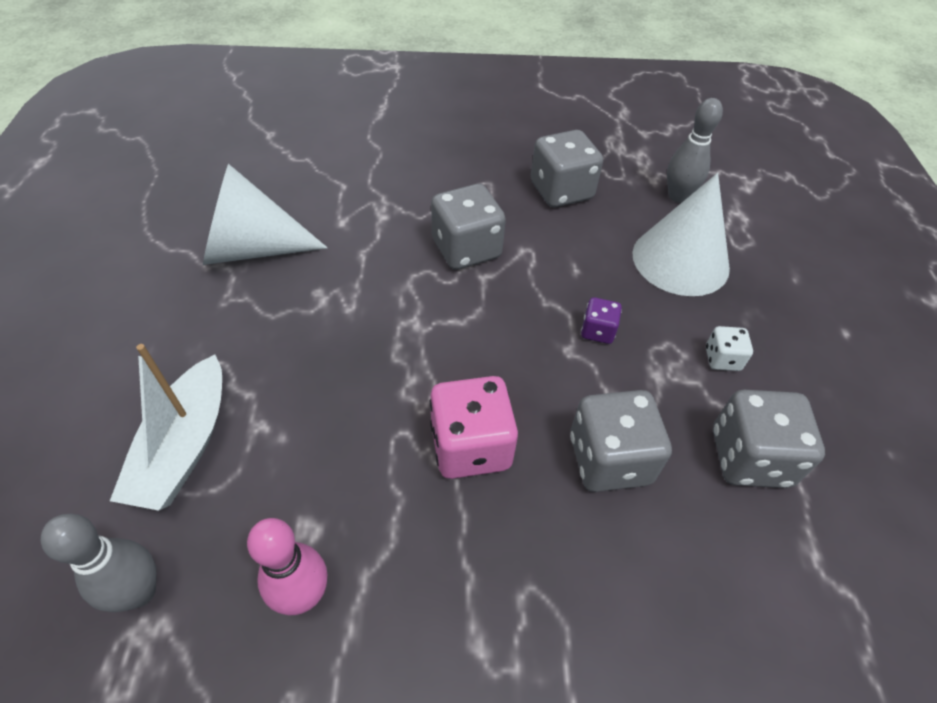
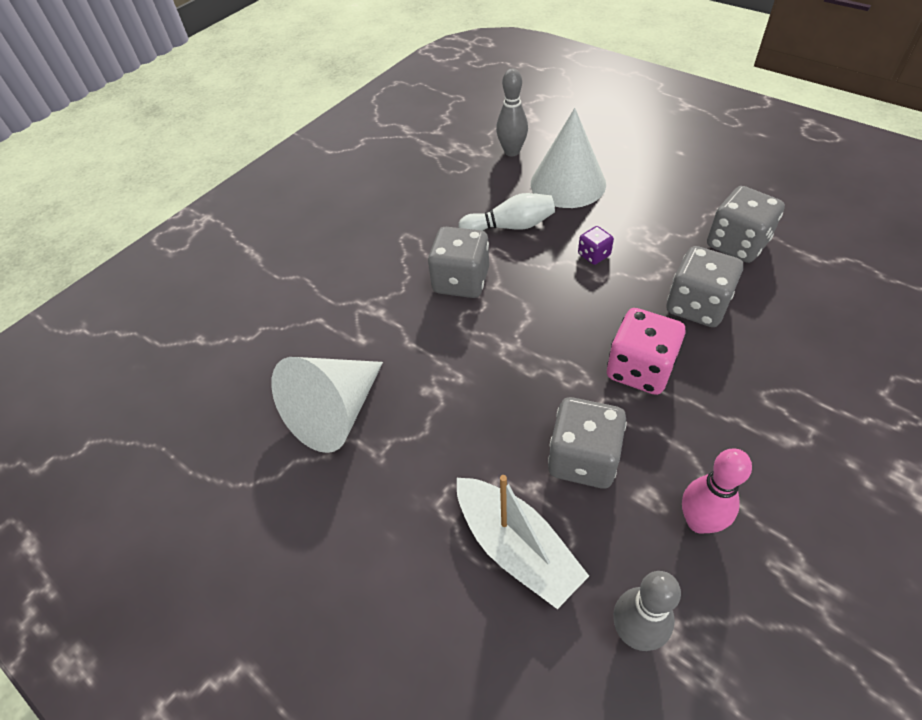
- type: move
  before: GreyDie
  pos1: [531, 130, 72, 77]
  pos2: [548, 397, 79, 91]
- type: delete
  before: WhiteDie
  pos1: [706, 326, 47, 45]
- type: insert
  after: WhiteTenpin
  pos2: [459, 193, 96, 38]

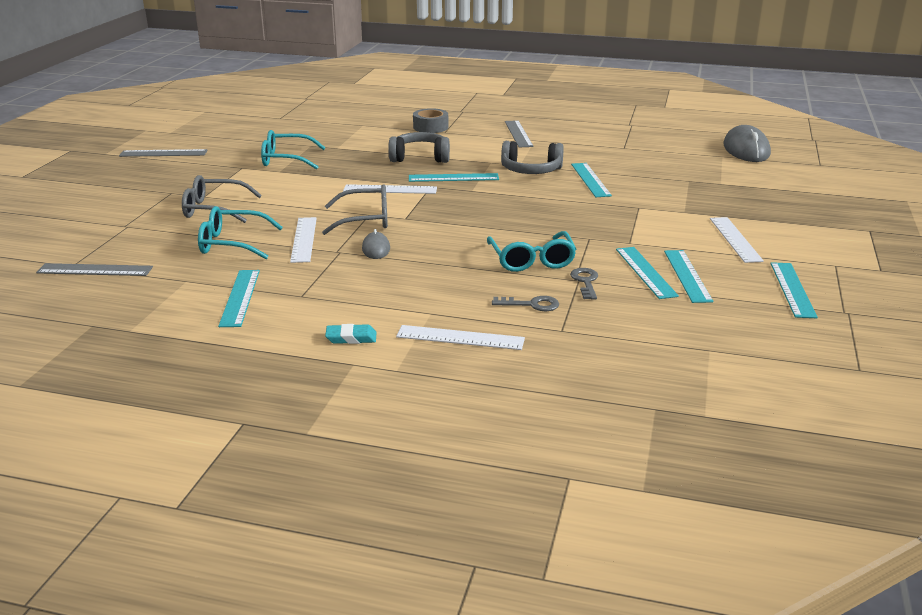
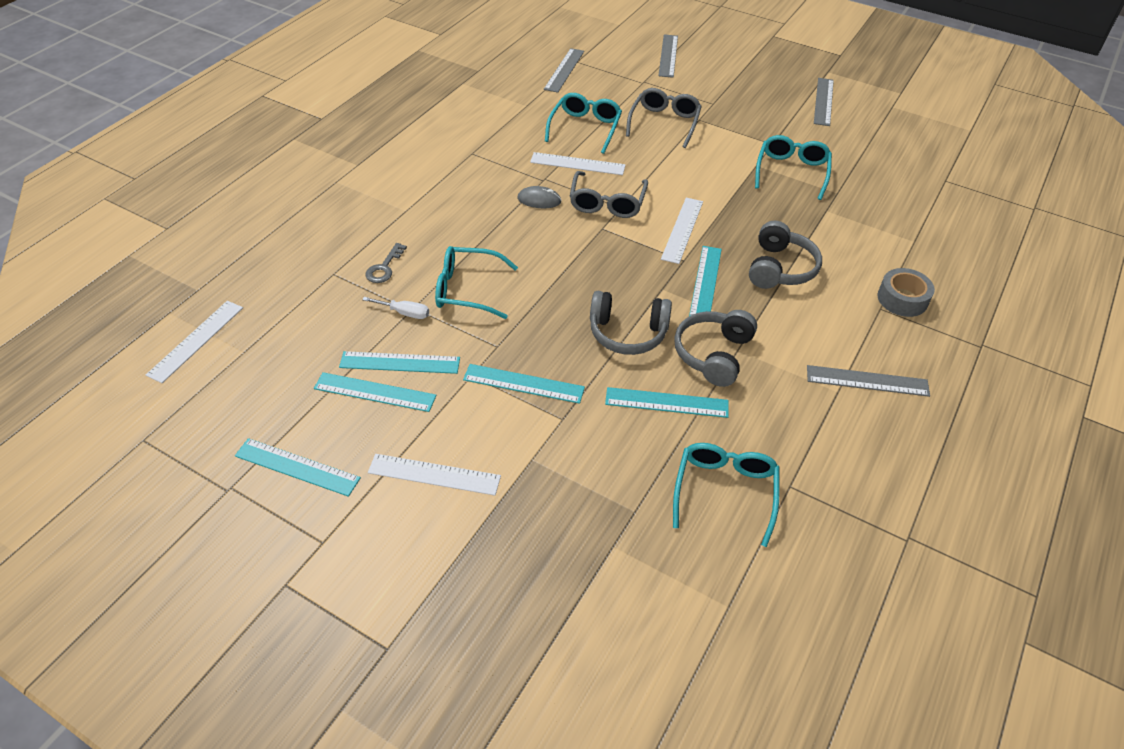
- type: delete
  before: GreyMouse
  pos1: [724, 125, 47, 37]
- type: replace
  before: GreyKey
  after: WhiteScrewdriver
  pos1: [570, 268, 28, 32]
  pos2: [362, 297, 67, 22]
- type: move
  before: TurquoiseStraightedge
  pos1: [218, 270, 42, 57]
  pos2: [463, 364, 122, 40]
- type: delete
  before: TurquoiseGumEraser
  pos1: [325, 324, 51, 20]
- type: move
  before: WhiteStraightedge
  pos1: [396, 325, 129, 25]
  pos2: [146, 301, 97, 82]
- type: insert
  after: GreyStraightedge
  pos2: [658, 34, 20, 44]
- type: insert
  after: GreyOverEarHeadphones
  pos2: [590, 291, 82, 64]
- type: insert
  after: TurquoiseGlasses
  pos2: [673, 443, 107, 104]

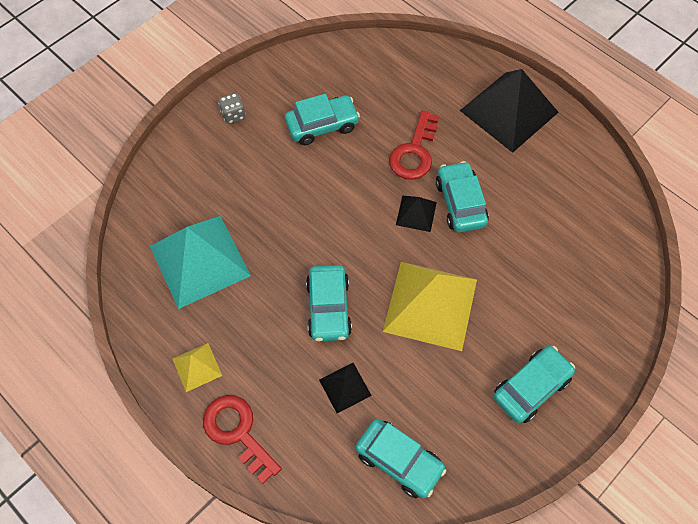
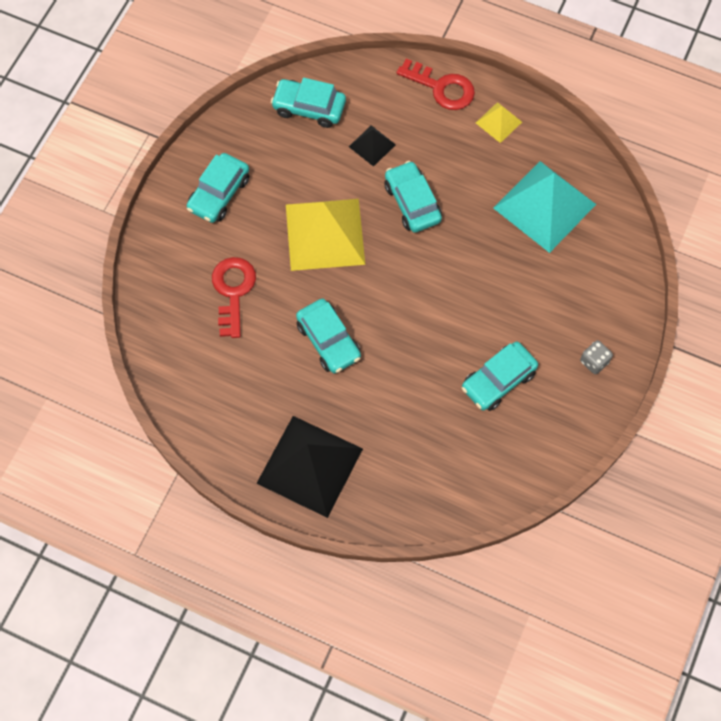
- type: move
  before: CrimsonKey
  pos1: [389, 111, 50, 69]
  pos2: [212, 257, 44, 81]
- type: delete
  before: JetBlackPyramidShape
  pos1: [396, 195, 41, 37]

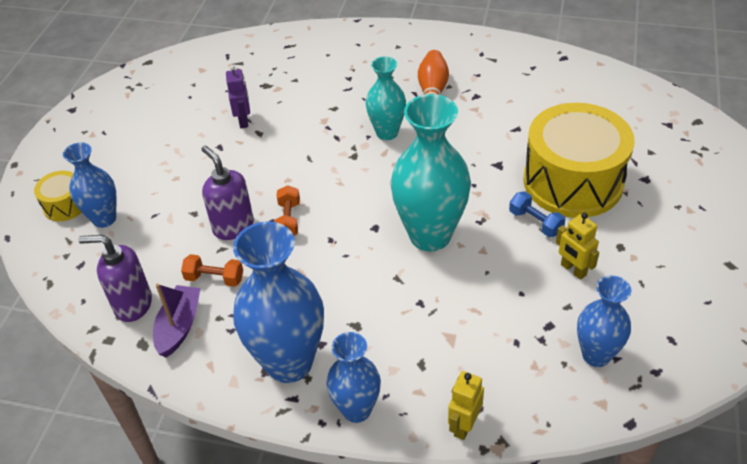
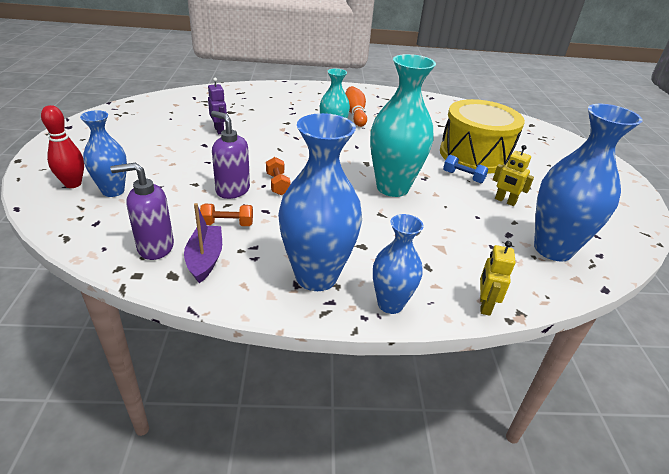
- type: replace
  before: BrightYellowSnareDrum
  after: CrimsonTenpin
  pos1: [34, 171, 48, 50]
  pos2: [41, 105, 43, 83]
- type: resize
  before: BlueTallVase
  pos1: [577, 275, 54, 92]
  pos2: [534, 104, 108, 157]
  scale: 1.7

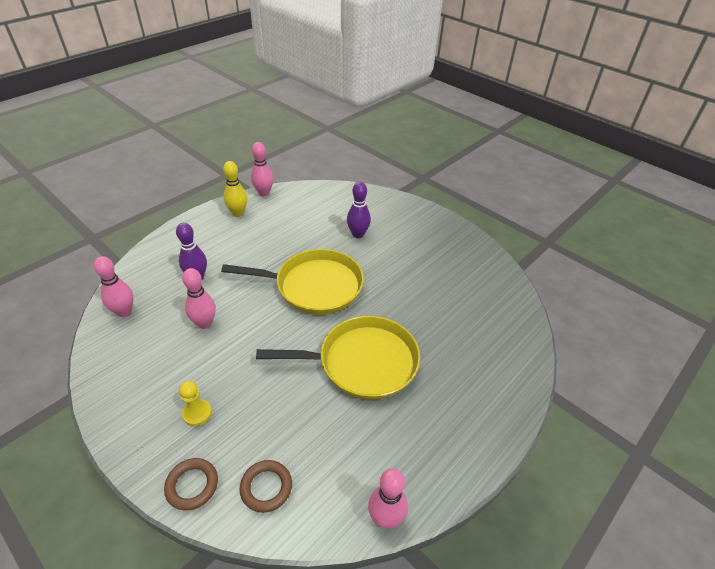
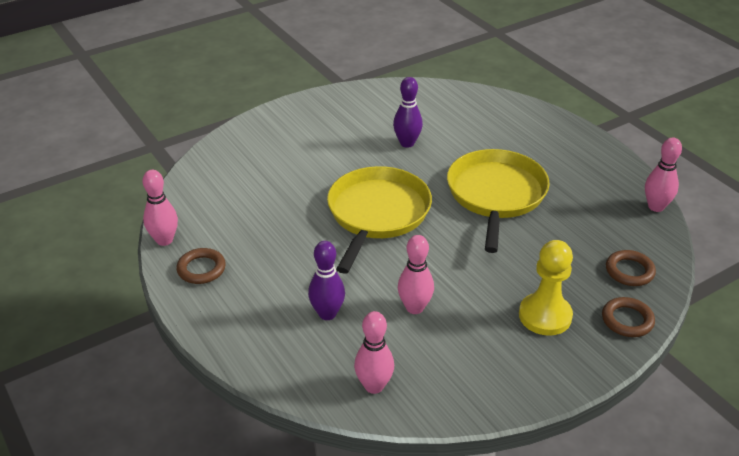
- type: replace
  before: BrightYellowTenpin
  after: DarkBrownRing
  pos1: [223, 161, 24, 56]
  pos2: [176, 248, 50, 36]
- type: move
  before: VioletTenpin
  pos1: [347, 182, 24, 56]
  pos2: [393, 77, 30, 71]
- type: resize
  before: BrightYellowChessPawn
  pos1: [179, 381, 33, 45]
  pos2: [519, 240, 54, 96]
  scale: 1.7

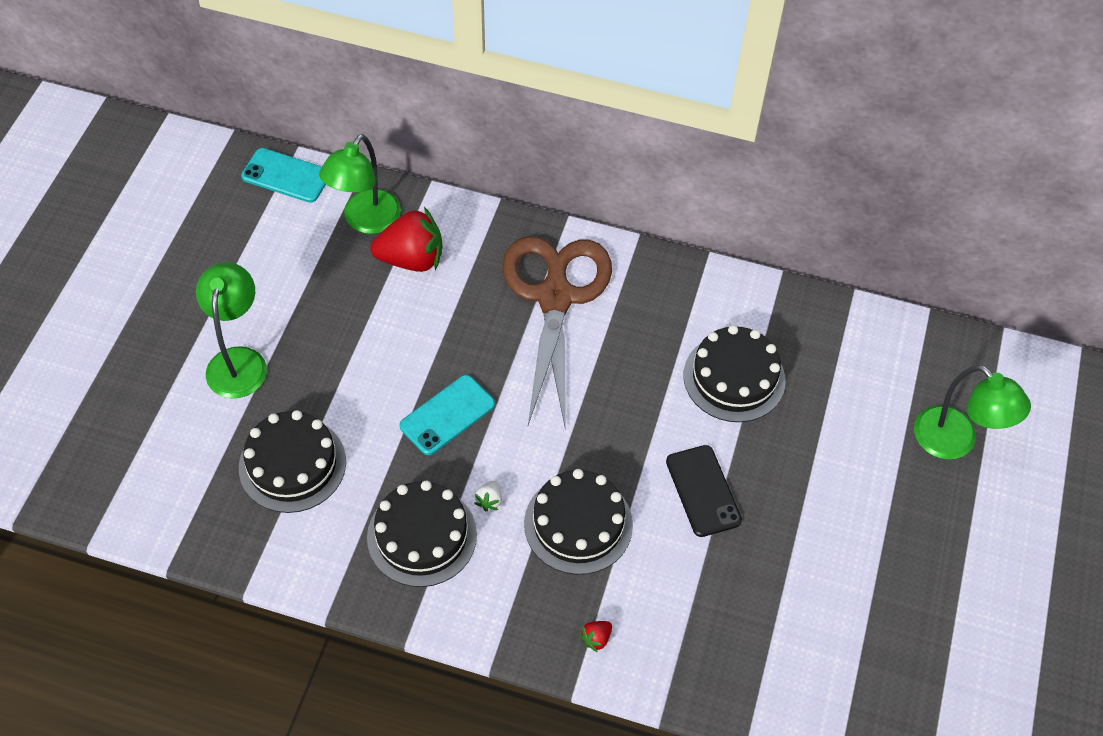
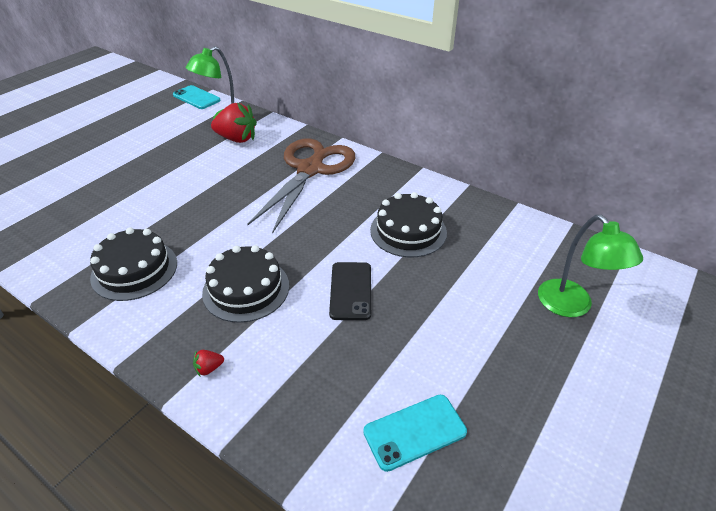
- type: delete
  before: LeafGreenReadingLamp
  pos1: [196, 262, 71, 136]
- type: move
  before: TurquoiseMobilePhone
  pos1: [399, 375, 96, 80]
  pos2: [363, 395, 104, 77]
- type: delete
  before: JetBlackCake
  pos1: [239, 410, 107, 103]
- type: delete
  before: WhiteStrawberry
  pos1: [474, 481, 28, 30]

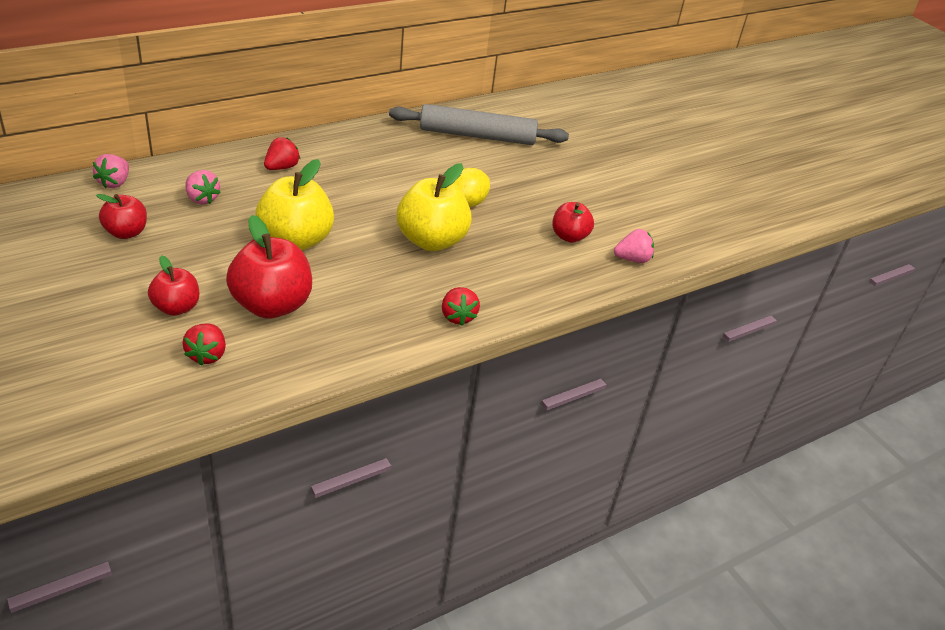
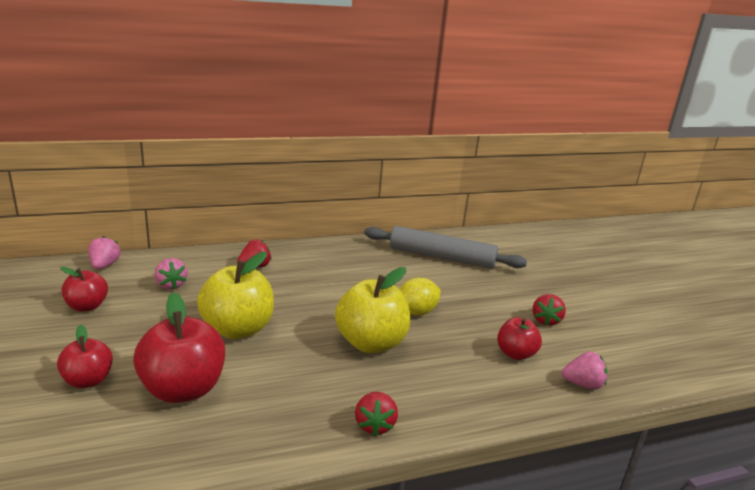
- type: rotate
  before: PinkStrawberry
  pos1: [93, 154, 36, 34]
  pos2: [88, 236, 32, 33]
  turn: 150
- type: move
  before: CrimsonStrawberry
  pos1: [183, 324, 43, 42]
  pos2: [533, 294, 33, 32]

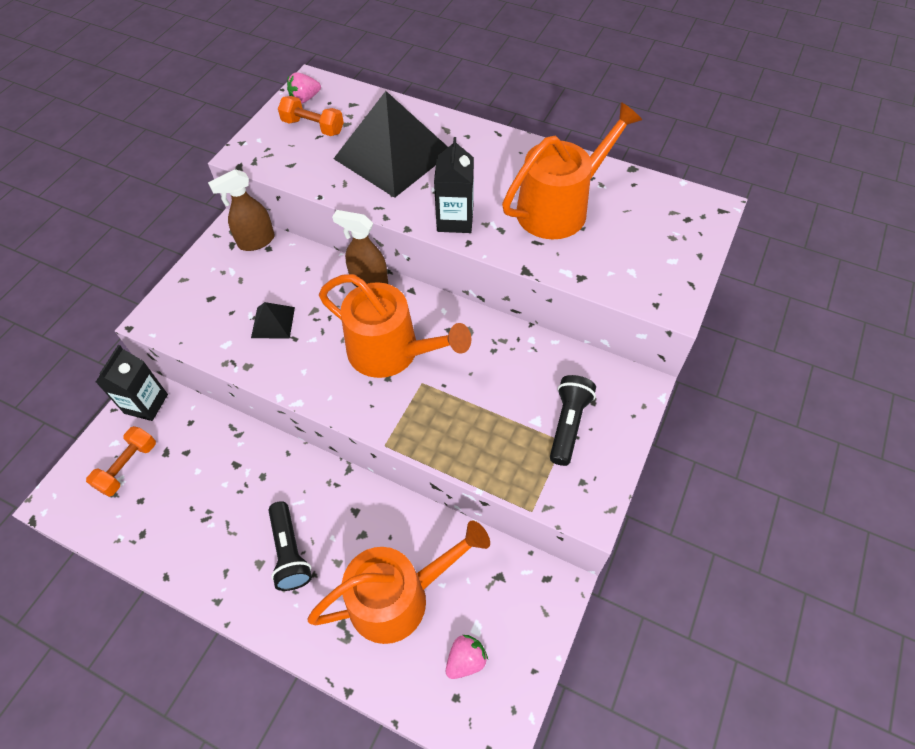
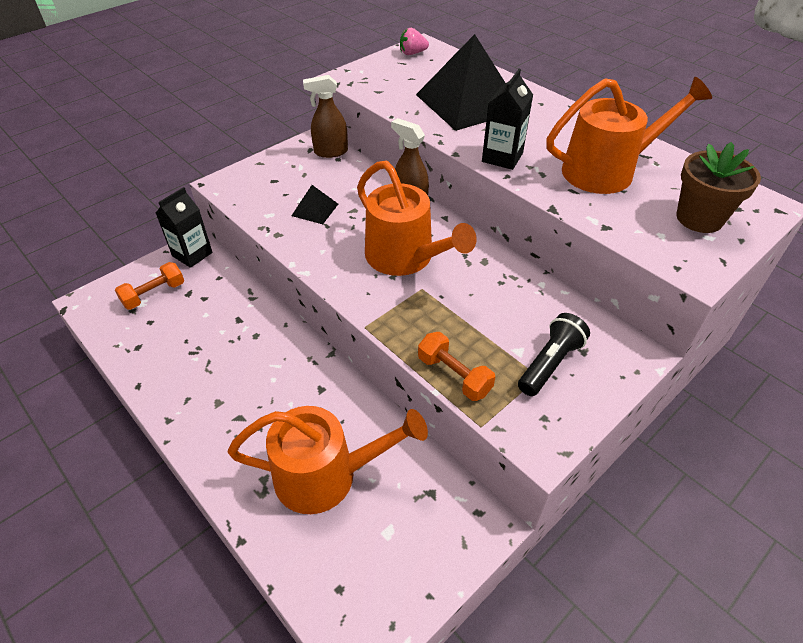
- type: move
  before: BrightOrangeDumbbell
  pos1: [278, 96, 66, 40]
  pos2: [418, 332, 77, 69]
- type: delete
  before: JetBlackPocketTorch
  pos1: [268, 501, 44, 90]
- type: delete
  before: PinkStrawberry
  pos1: [446, 635, 42, 44]
- type: insert
  after: DarkBrownPlantPot
  pos2: [676, 142, 85, 91]

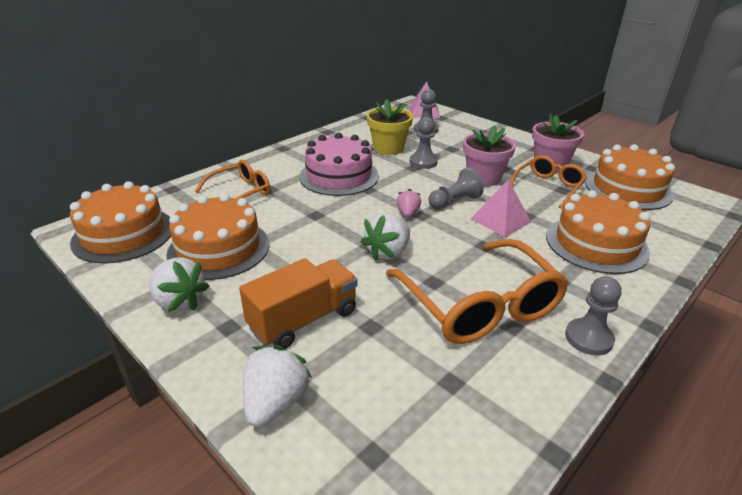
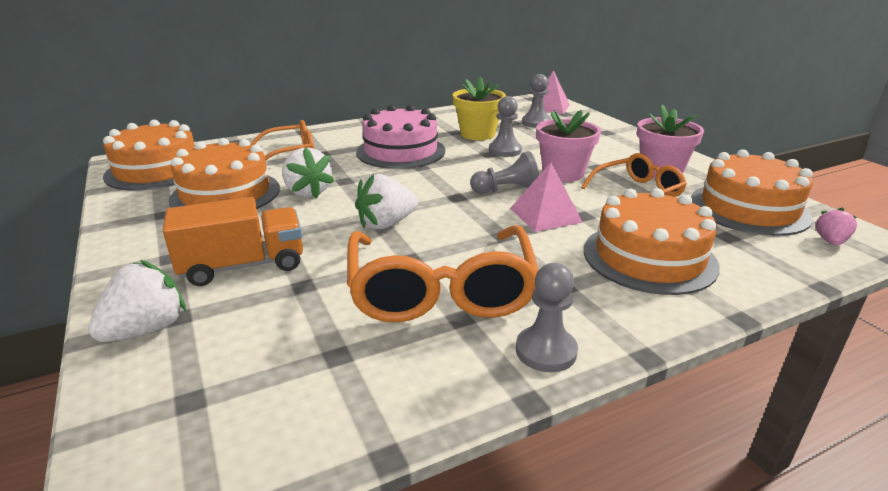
- type: move
  before: PinkStrawberry
  pos1: [396, 189, 25, 28]
  pos2: [815, 207, 42, 39]
- type: move
  before: WhiteStrawberry
  pos1: [149, 257, 60, 55]
  pos2: [282, 147, 52, 52]

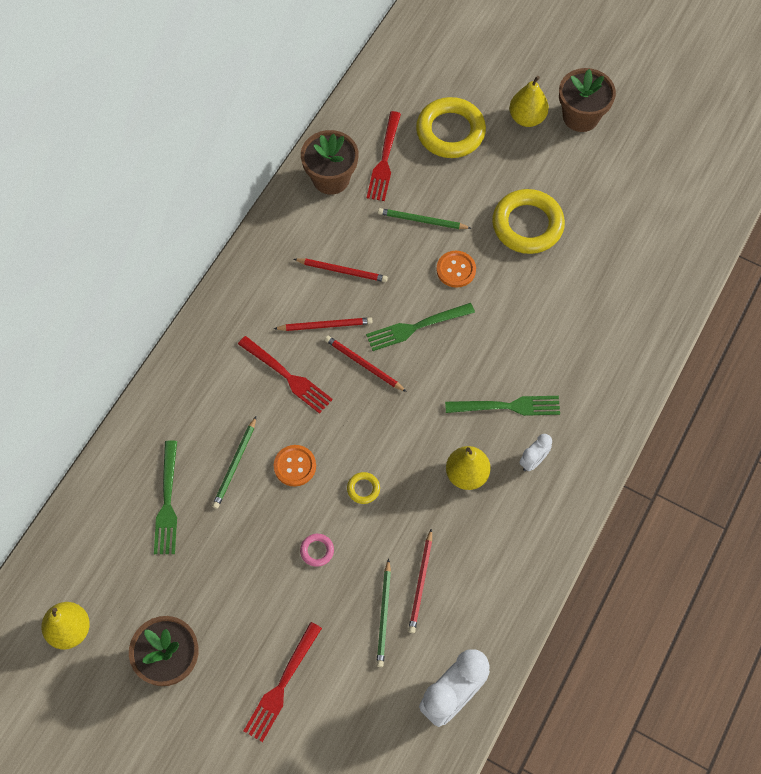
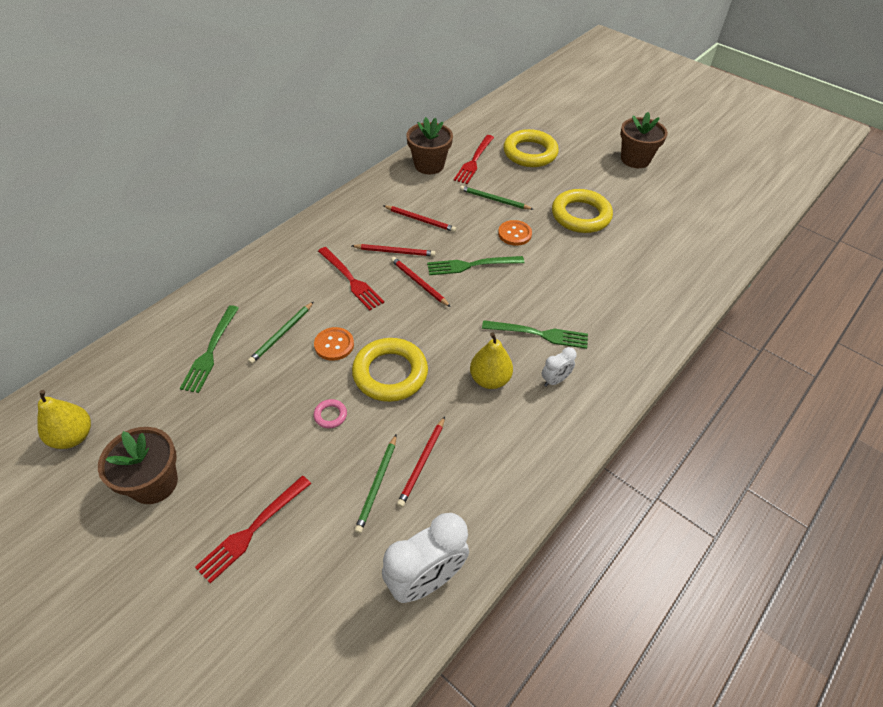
- type: delete
  before: BrightYellowPearFruit
  pos1: [509, 76, 40, 51]
- type: resize
  before: BrightYellowRing
  pos1: [347, 472, 33, 32]
  pos2: [352, 338, 76, 64]
  scale: 2.38

